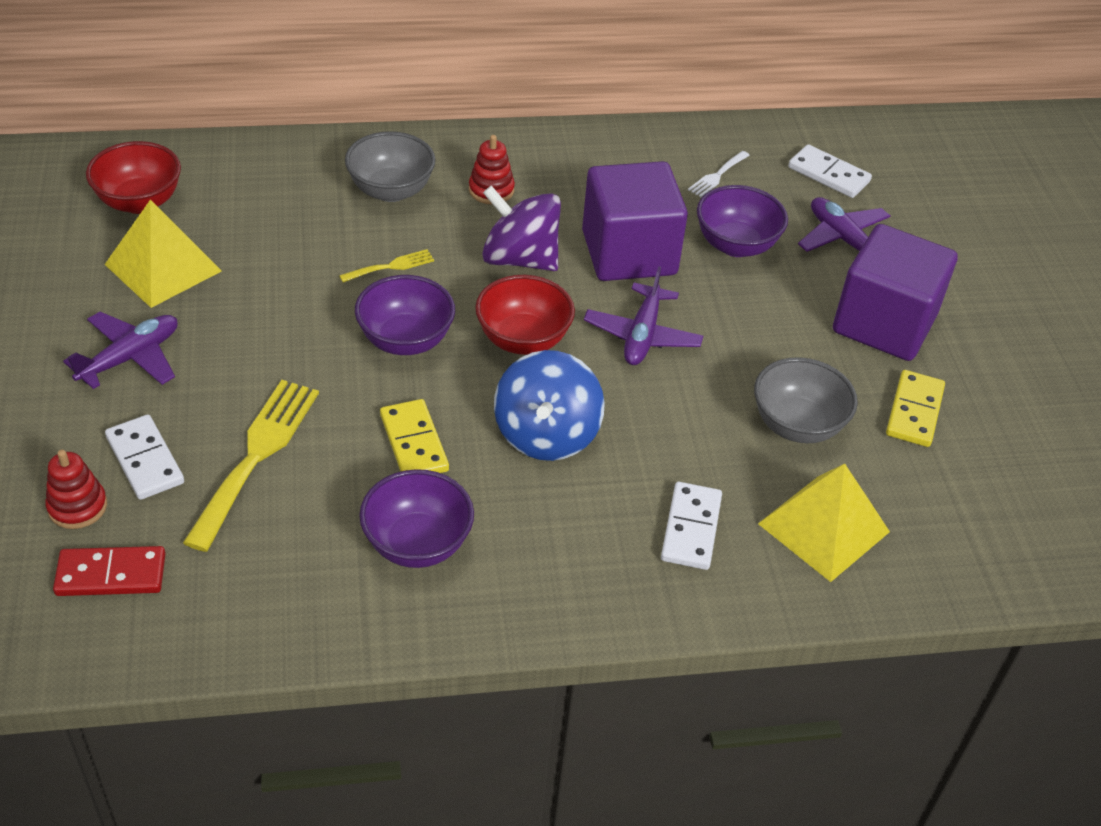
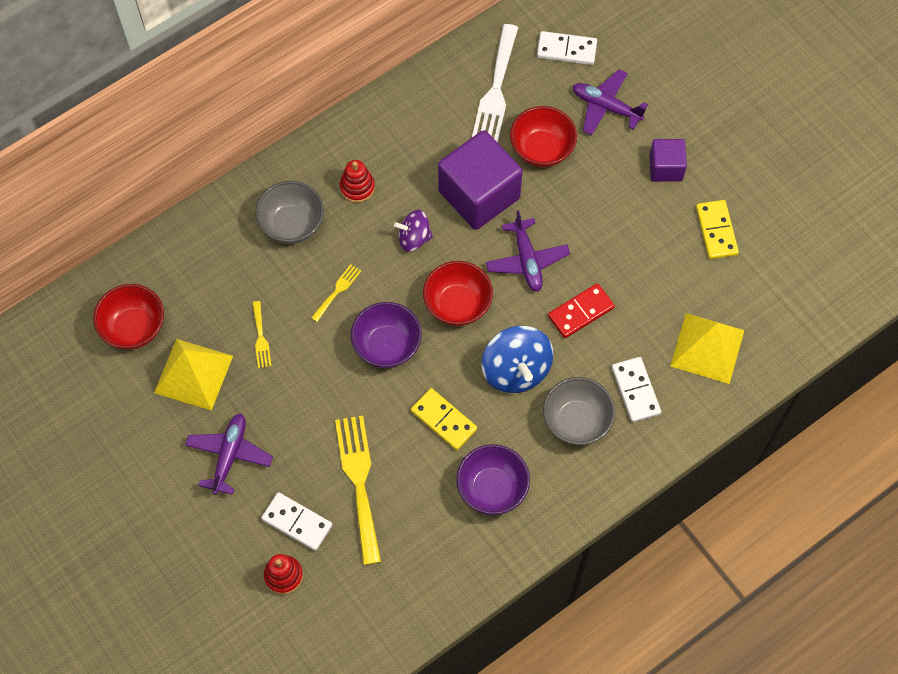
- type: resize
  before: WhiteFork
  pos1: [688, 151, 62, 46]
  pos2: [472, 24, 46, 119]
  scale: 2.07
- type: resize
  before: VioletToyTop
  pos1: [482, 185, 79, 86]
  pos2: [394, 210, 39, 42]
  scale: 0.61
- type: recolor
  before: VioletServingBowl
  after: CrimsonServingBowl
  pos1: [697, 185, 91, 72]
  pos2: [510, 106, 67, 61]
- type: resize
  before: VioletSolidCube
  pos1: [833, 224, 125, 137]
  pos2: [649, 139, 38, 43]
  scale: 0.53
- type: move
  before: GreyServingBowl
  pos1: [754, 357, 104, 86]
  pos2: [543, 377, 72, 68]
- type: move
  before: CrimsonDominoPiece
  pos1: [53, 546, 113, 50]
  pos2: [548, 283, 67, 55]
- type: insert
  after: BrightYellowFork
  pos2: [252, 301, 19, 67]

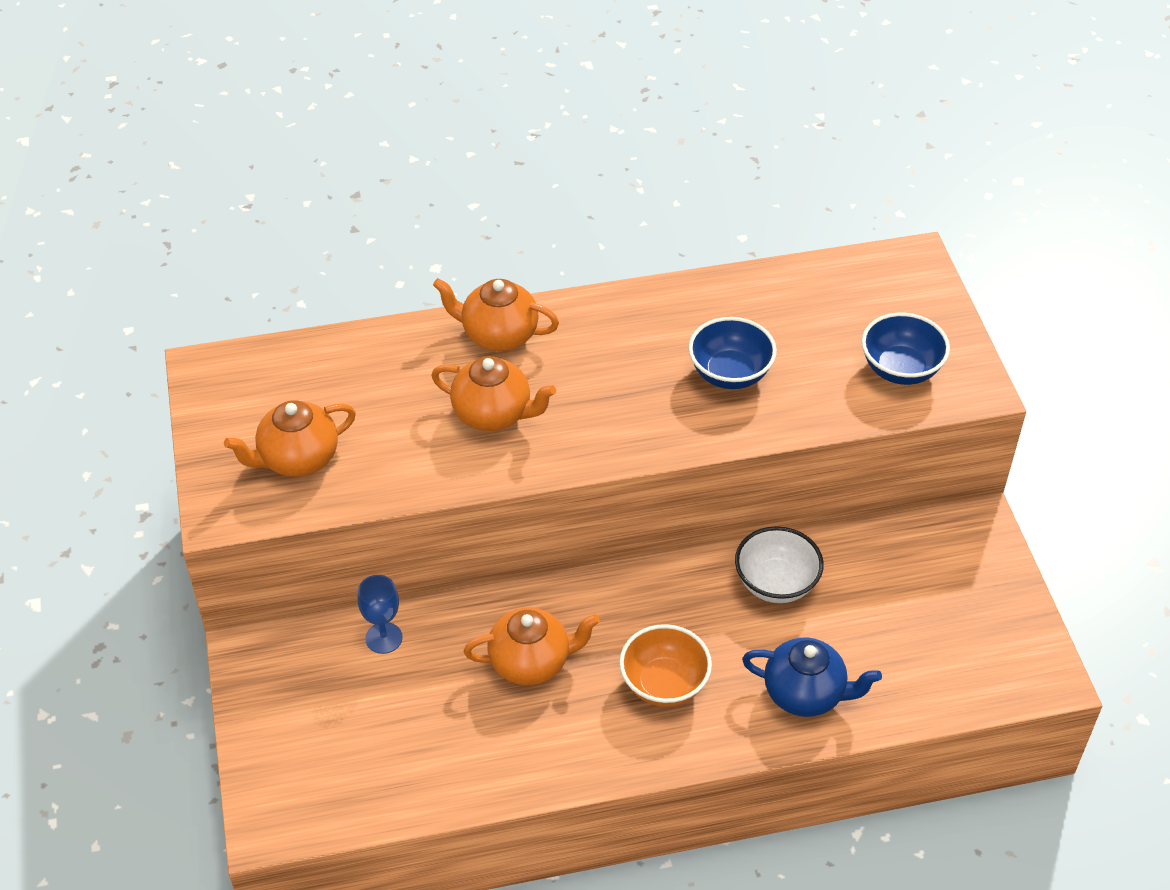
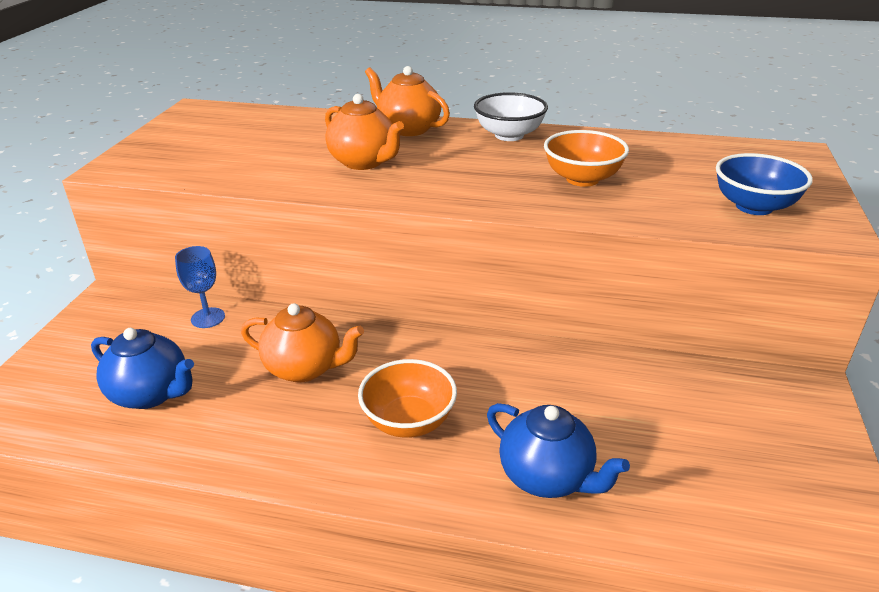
- type: recolor
  before: BlueServingBowl
  after: BrightOrangeServingBowl
  pos1: [688, 317, 89, 72]
  pos2: [544, 130, 85, 57]
- type: delete
  before: BrightOrangeTeaPot
  pos1: [224, 400, 132, 77]
- type: move
  before: WhiteServingBowl
  pos1: [735, 526, 89, 77]
  pos2: [474, 92, 74, 49]
- type: insert
  after: BlueTeaPot
  pos2: [91, 328, 103, 81]

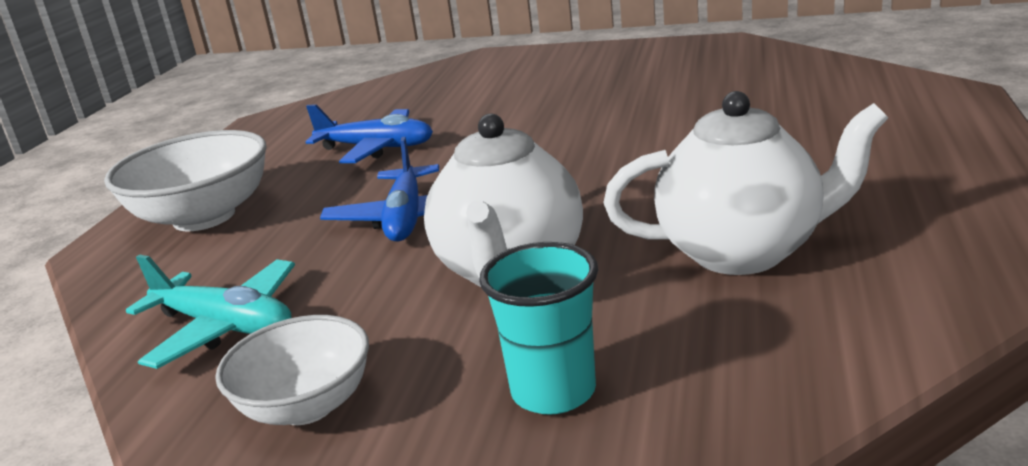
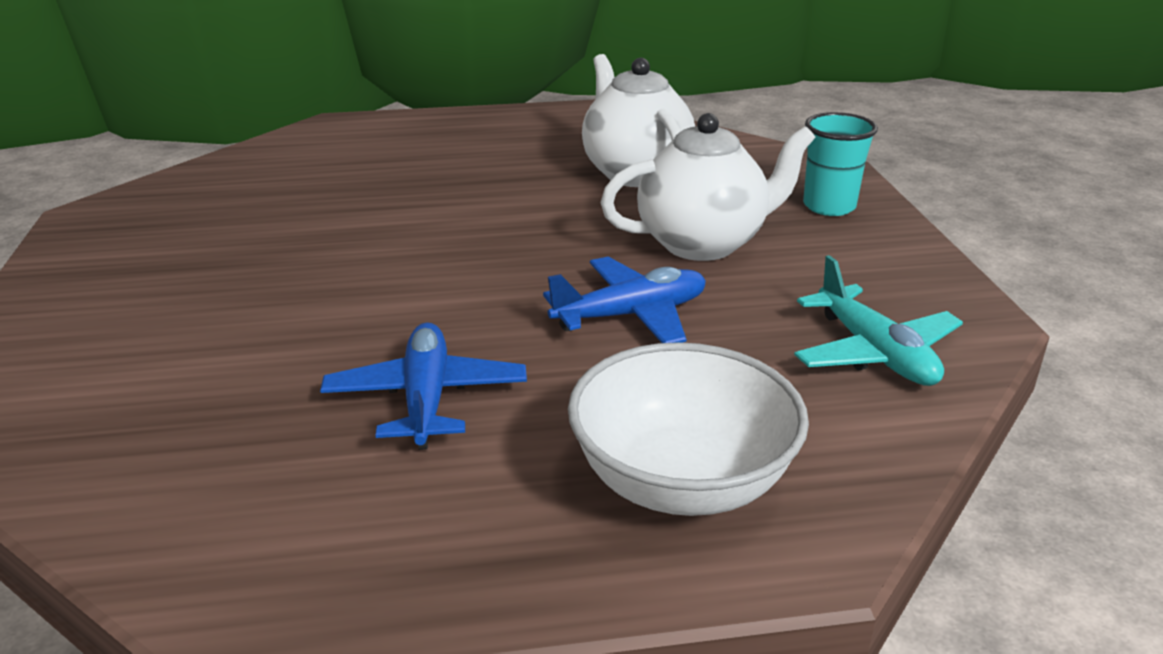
- type: rotate
  before: TurquoiseAeroplane
  pos1: [126, 254, 169, 115]
  pos2: [794, 255, 169, 131]
  turn: 150
- type: delete
  before: WhiteServingBowl
  pos1: [215, 315, 154, 110]

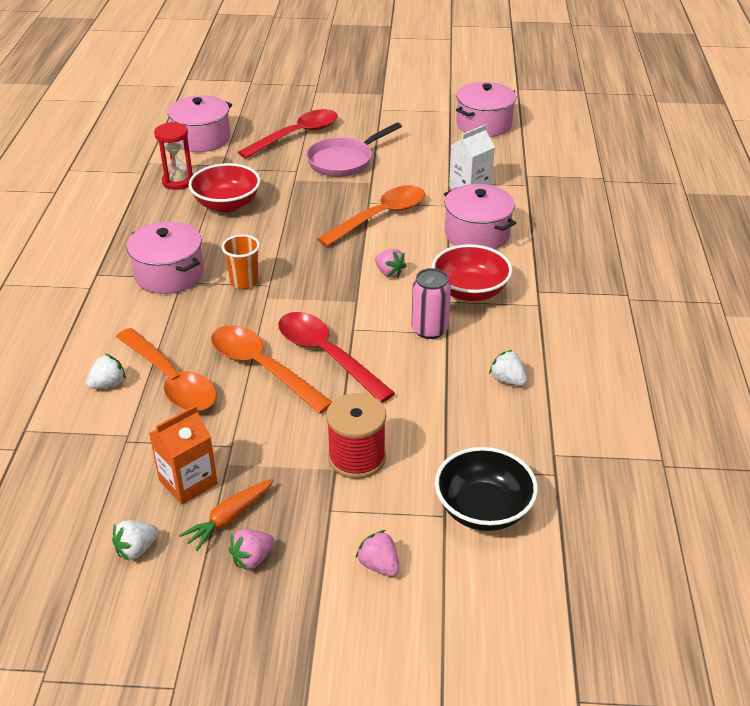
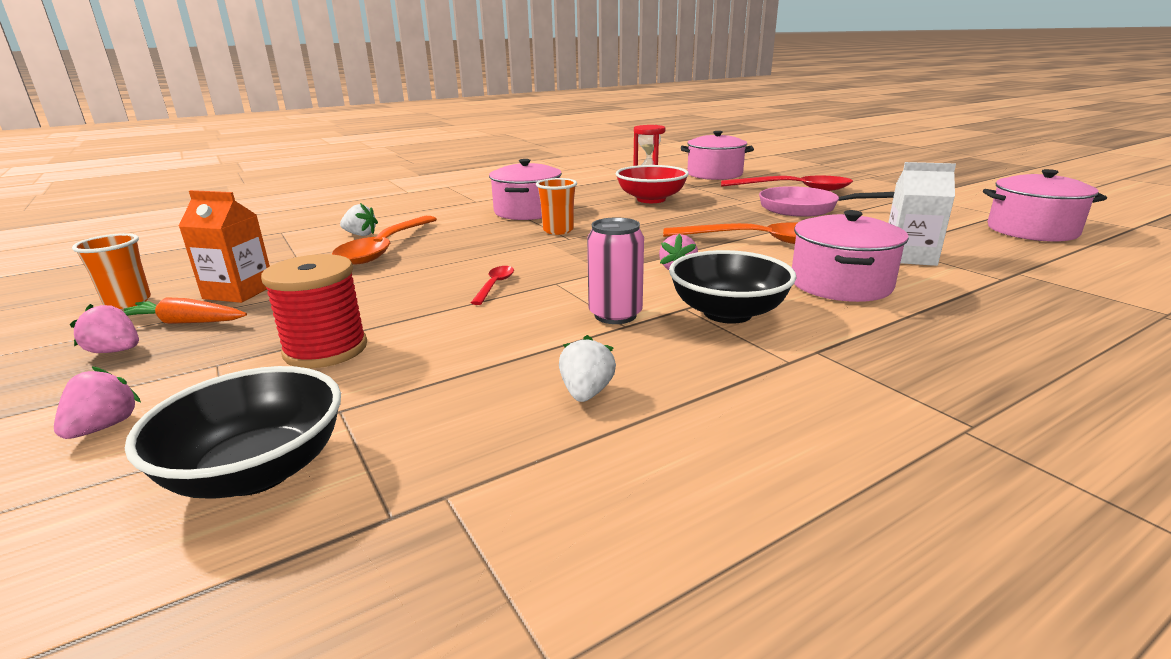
- type: recolor
  before: CrimsonServingBowl
  after: JetBlackServingBowl
  pos1: [432, 244, 80, 57]
  pos2: [669, 250, 128, 74]
- type: resize
  before: CrimsonTablespoon
  pos1: [278, 312, 117, 91]
  pos2: [471, 266, 43, 39]
  scale: 0.46
- type: delete
  before: BrightOrangeTablespoon
  pos1: [211, 325, 121, 89]
- type: replace
  before: WhiteStrawberry
  after: BrightOrangeTumbler
  pos1: [112, 520, 47, 41]
  pos2: [72, 233, 79, 76]

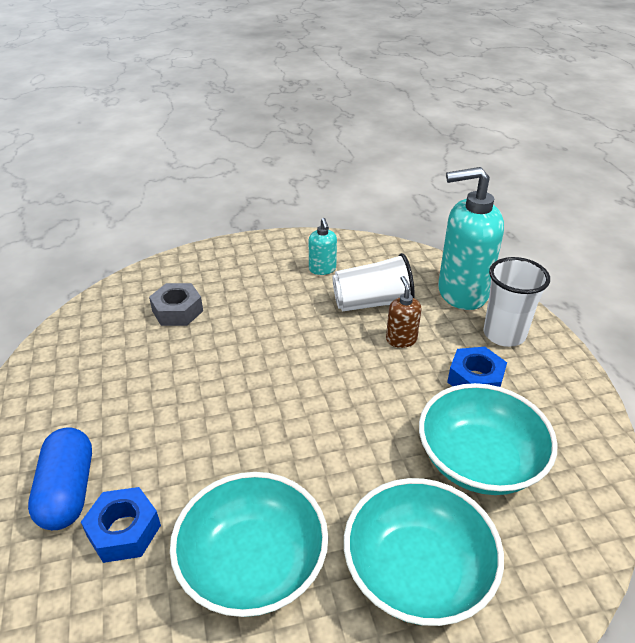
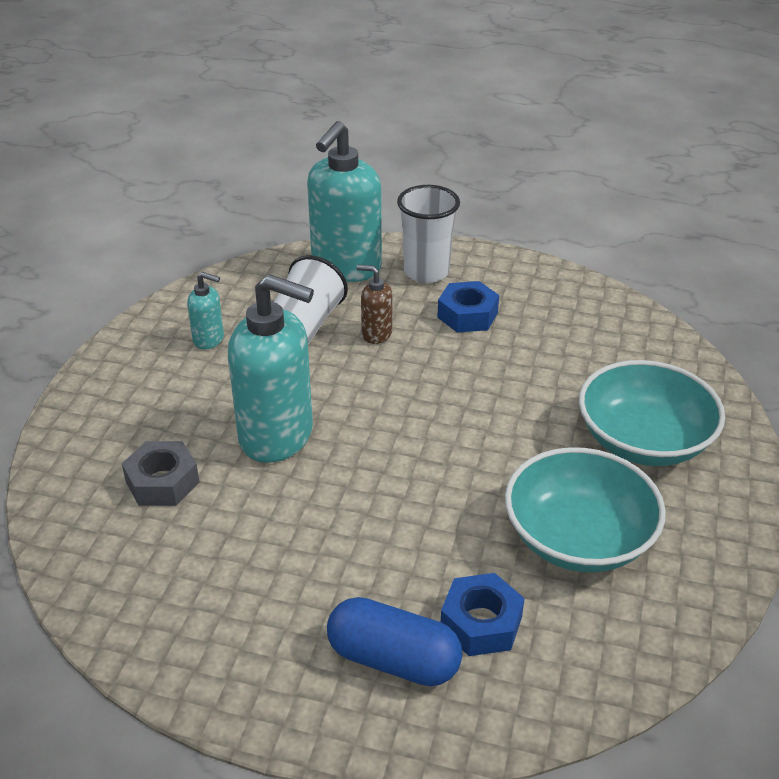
- type: delete
  before: TurquoiseServingBowl
  pos1: [419, 383, 139, 112]
- type: insert
  after: TurquoisePumpBottle
  pos2: [228, 274, 86, 189]

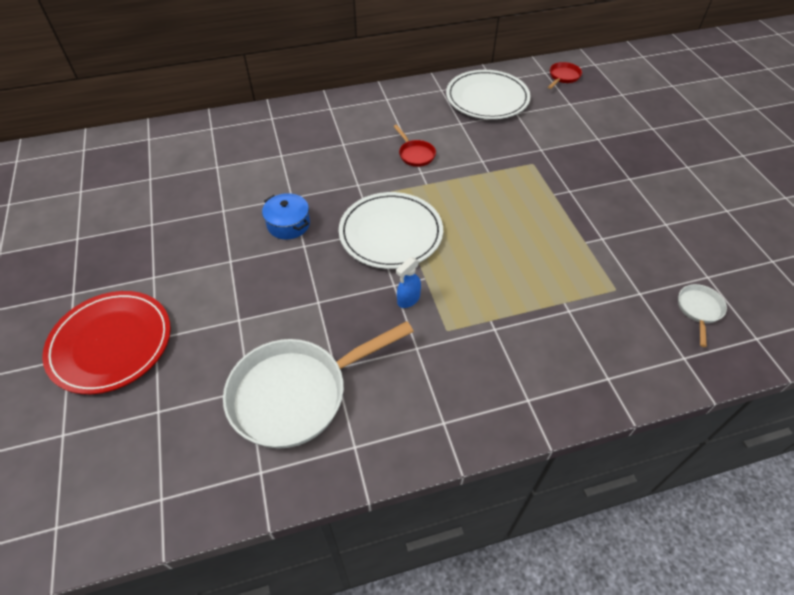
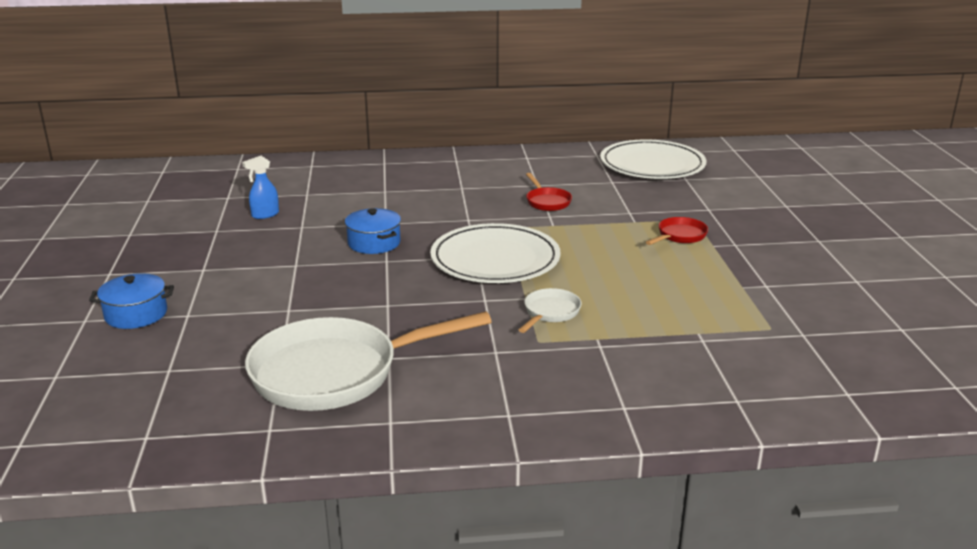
- type: move
  before: CrimsonFryingPan
  pos1: [548, 62, 34, 27]
  pos2: [646, 217, 62, 28]
- type: move
  before: BlueSprayBottle
  pos1: [396, 257, 25, 51]
  pos2: [242, 156, 37, 63]
- type: move
  before: WhiteFryingPan
  pos1: [678, 284, 49, 63]
  pos2: [519, 288, 63, 45]
- type: replace
  before: CrimsonDinnerPlate
  after: BluePot
  pos1: [42, 291, 129, 103]
  pos2: [89, 273, 85, 56]

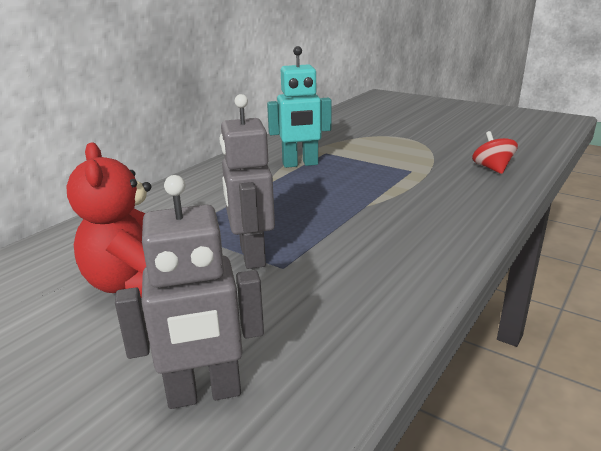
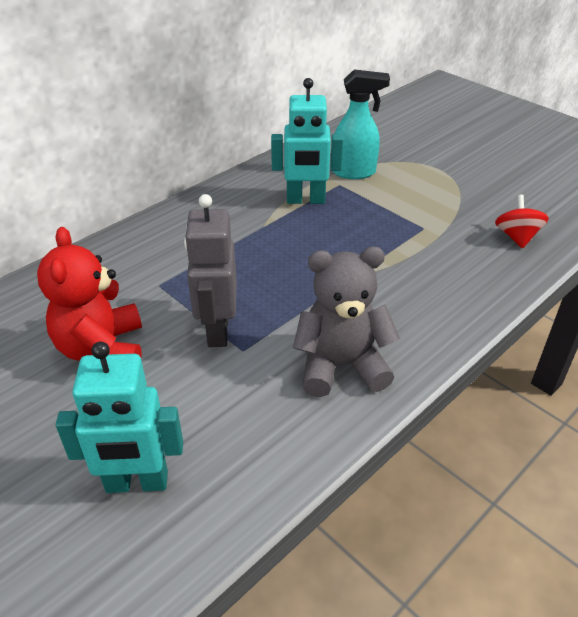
- type: recolor
  before: GreyToyRobot
  after: TurquoiseToyRobot
  pos1: [115, 175, 149, 234]
  pos2: [56, 342, 127, 151]
- type: insert
  after: TurquoiseSprayBottle
  pos2: [333, 69, 57, 110]
- type: insert
  after: GreyTeddyBear
  pos2: [293, 247, 107, 150]

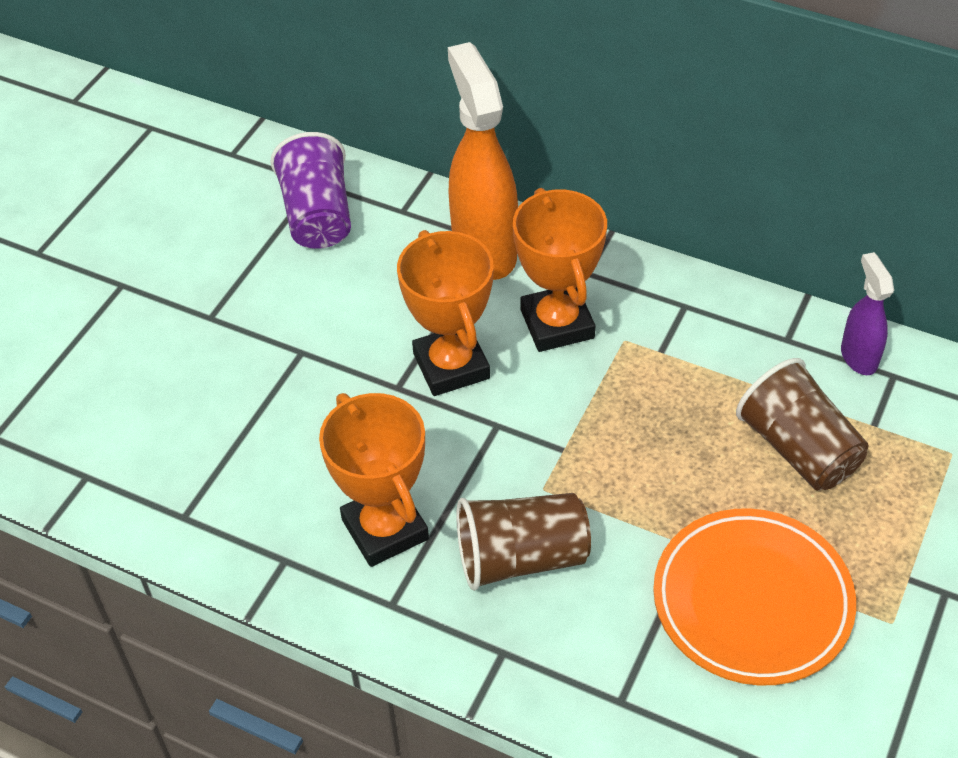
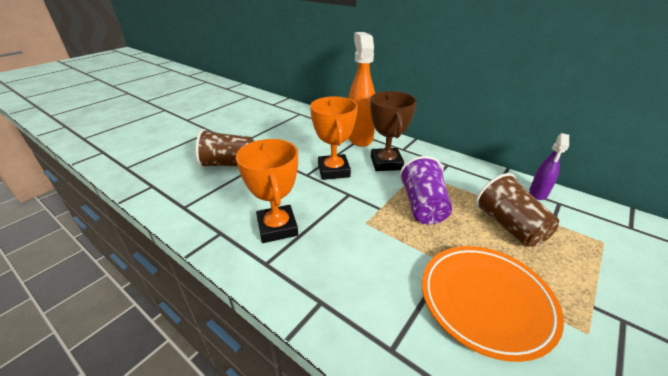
- type: move
  before: VioletTumbler
  pos1: [271, 132, 80, 117]
  pos2: [399, 156, 53, 68]
- type: recolor
  before: BrightOrangePrizeCup
  after: DarkBrownPrizeCup
  pos1: [513, 188, 94, 164]
  pos2: [370, 91, 47, 80]
- type: rotate
  before: VioletSprayBottle
  pos1: [841, 252, 53, 123]
  pos2: [529, 133, 40, 67]
  turn: -150
- type: move
  before: DarkBrownTumbler
  pos1: [456, 493, 135, 98]
  pos2: [196, 129, 58, 39]

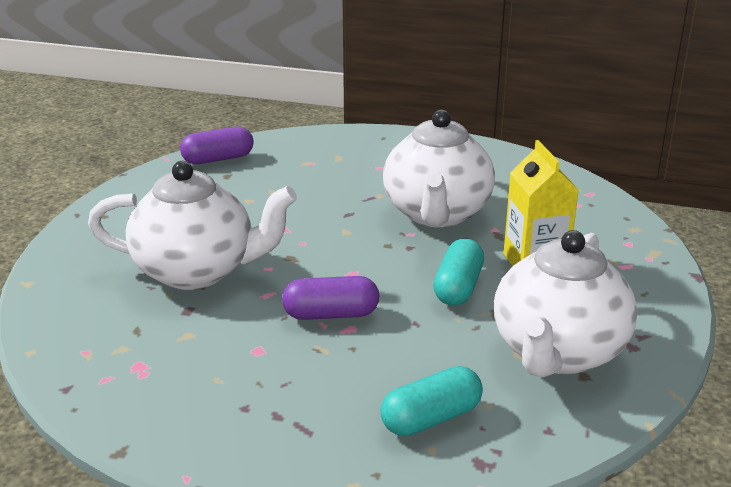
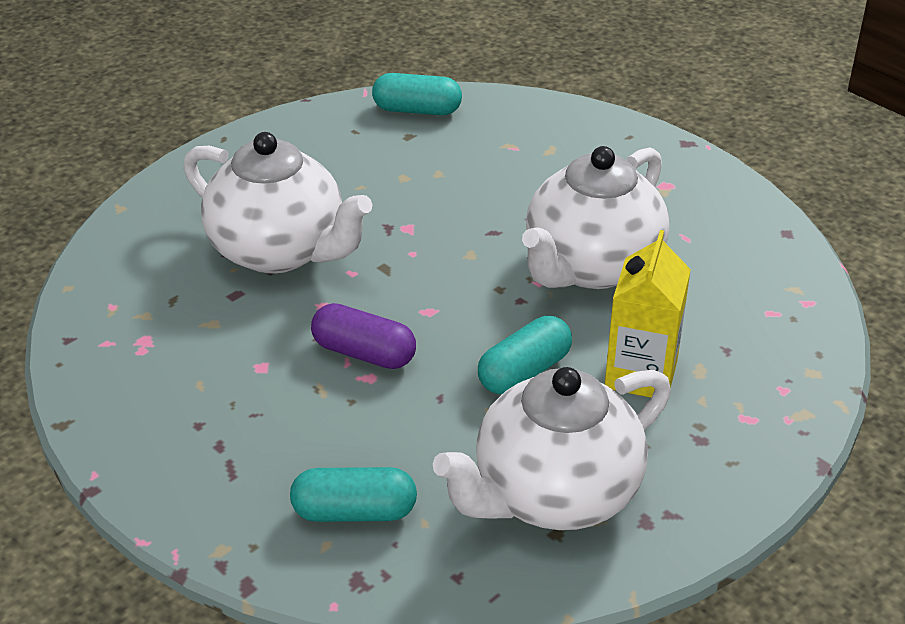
- type: recolor
  before: VioletPill
  after: TurquoisePill
  pos1: [180, 126, 74, 38]
  pos2: [372, 73, 90, 42]

